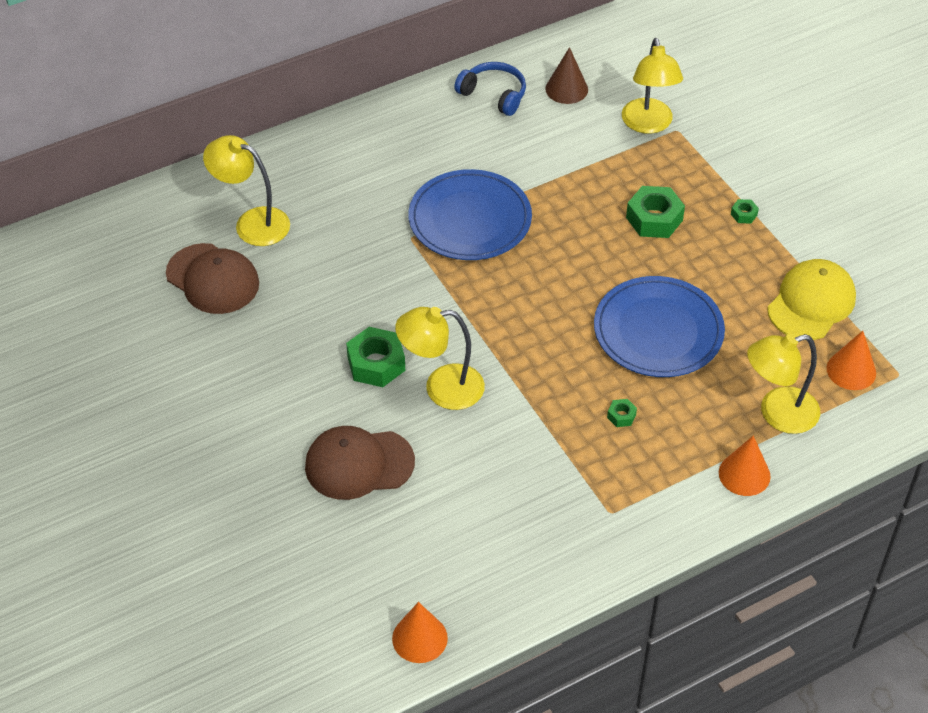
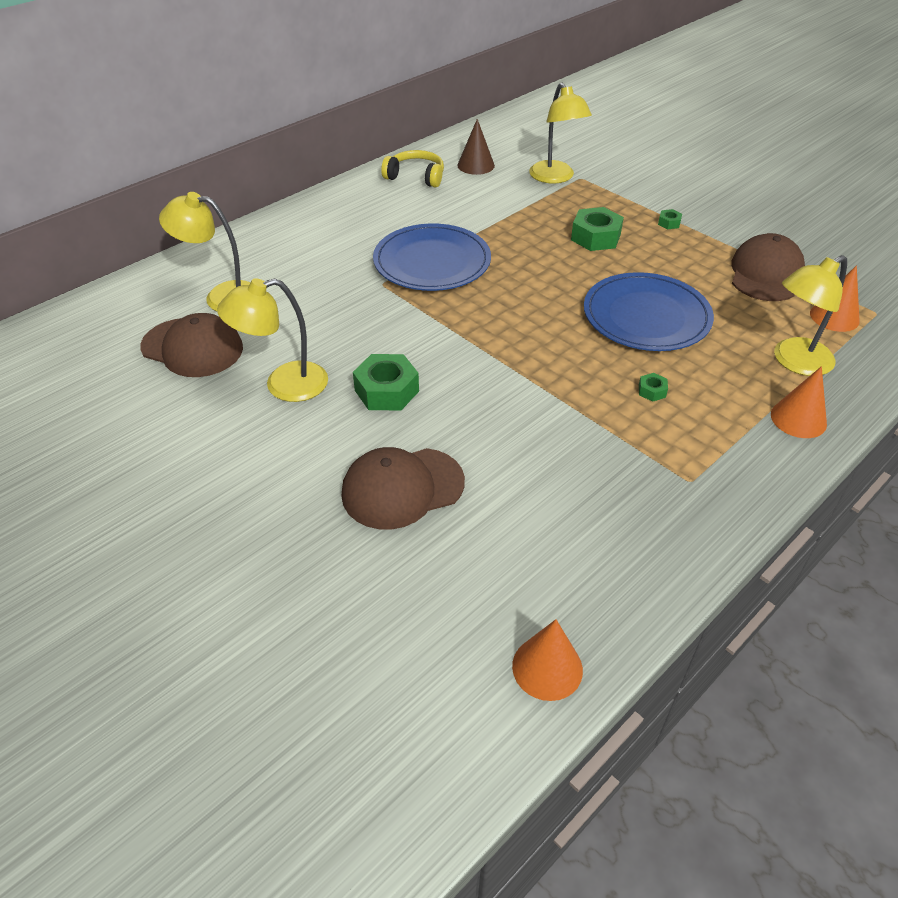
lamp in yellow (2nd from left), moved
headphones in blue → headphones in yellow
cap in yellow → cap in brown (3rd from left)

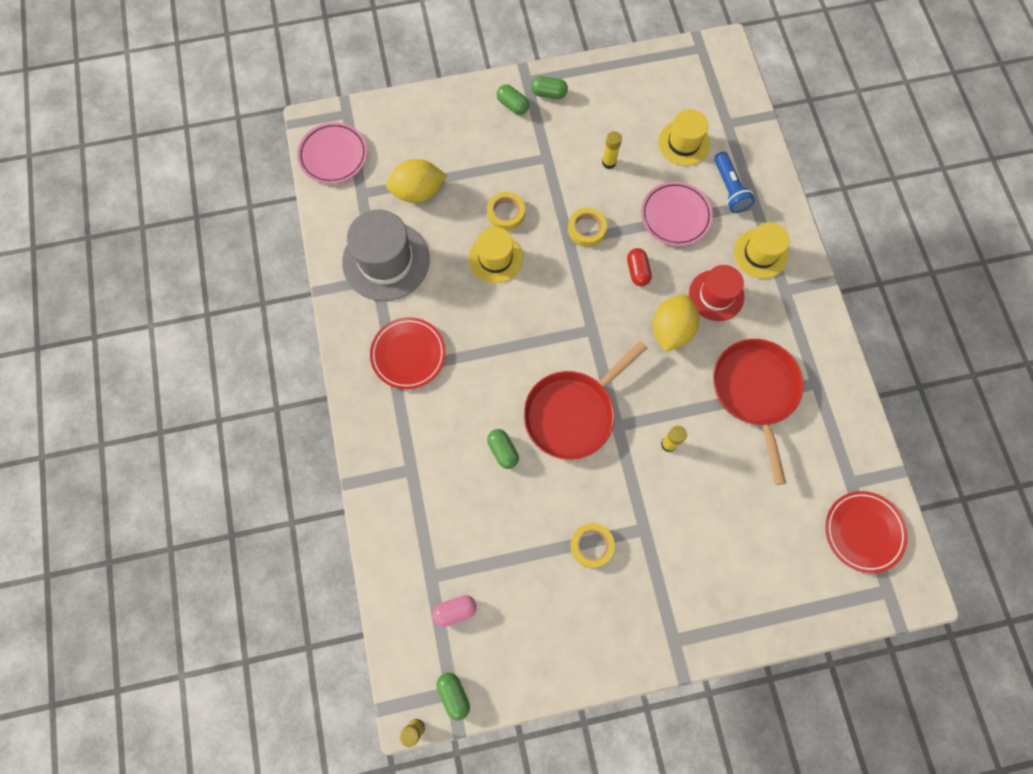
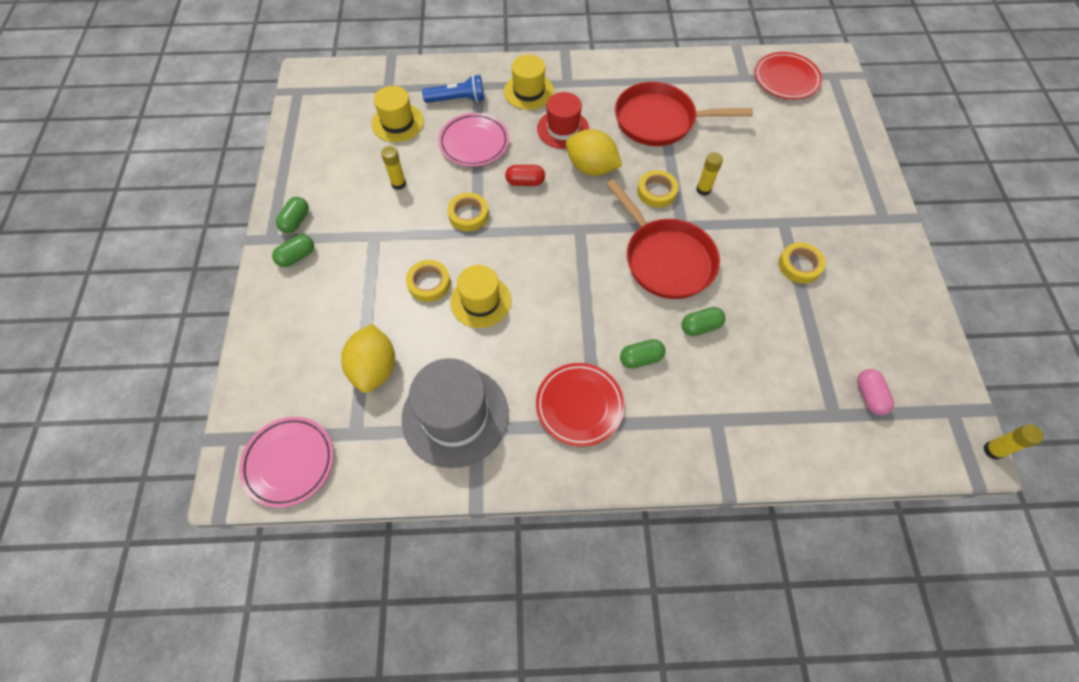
capsule in green (1st from left in the first image) → capsule in green (3rd from left), moved
- → tape in yellow (3rd from left)

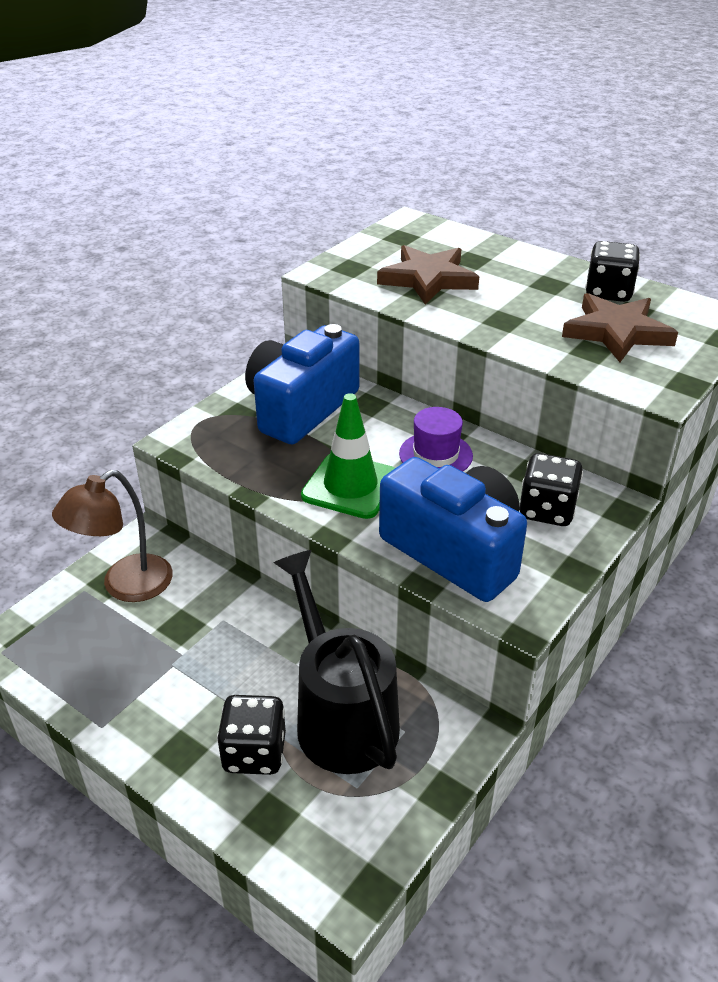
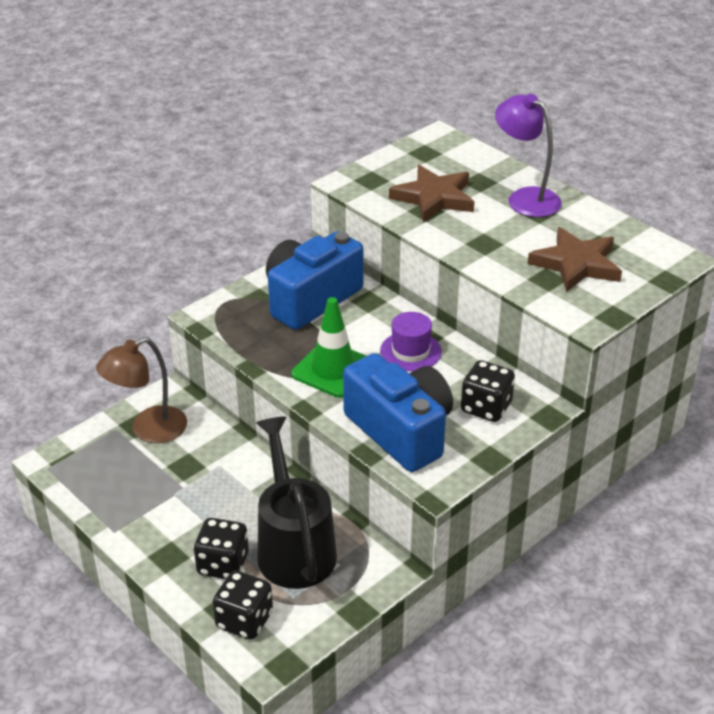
dice in black (3rd from left in the first image) → dice in black (2nd from left), moved
- → lamp in purple

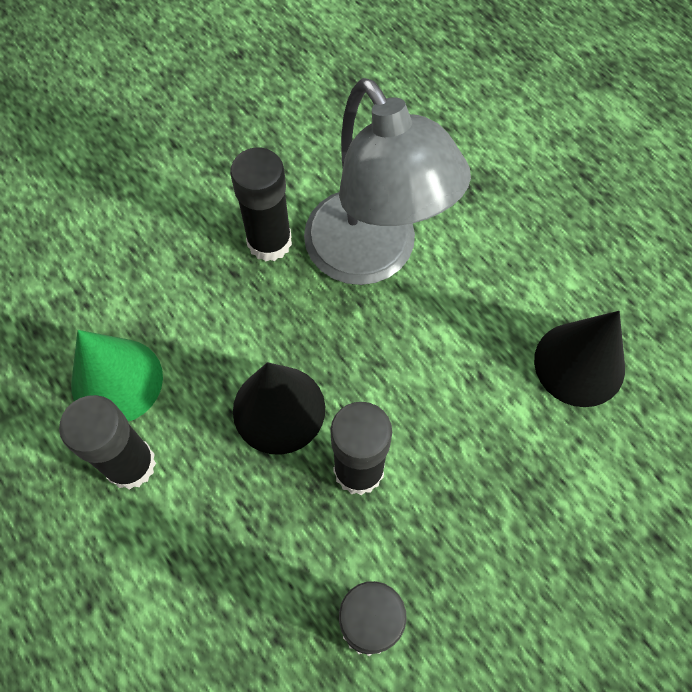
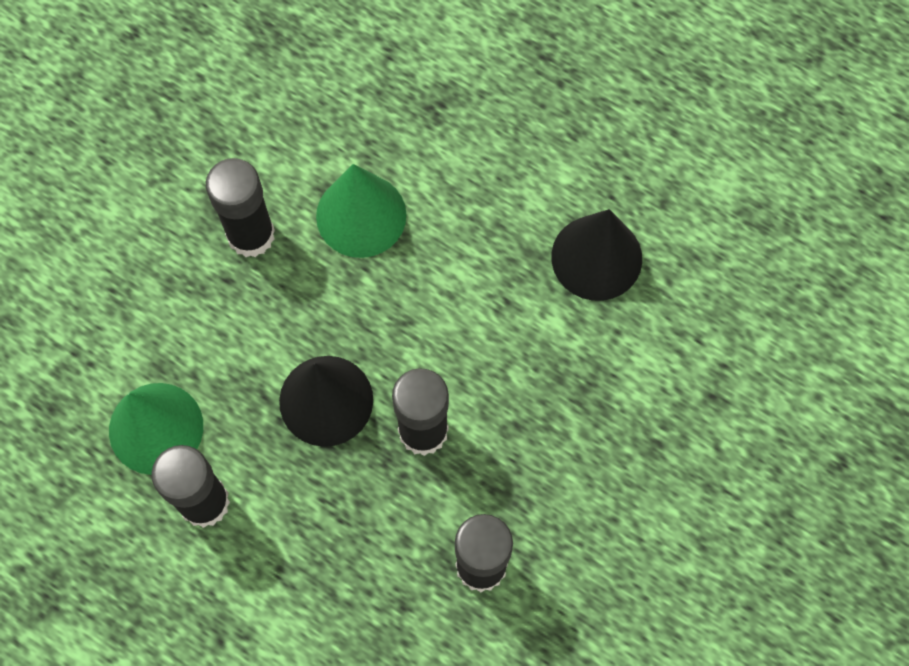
lamp in grey → cone in green (2nd from left)

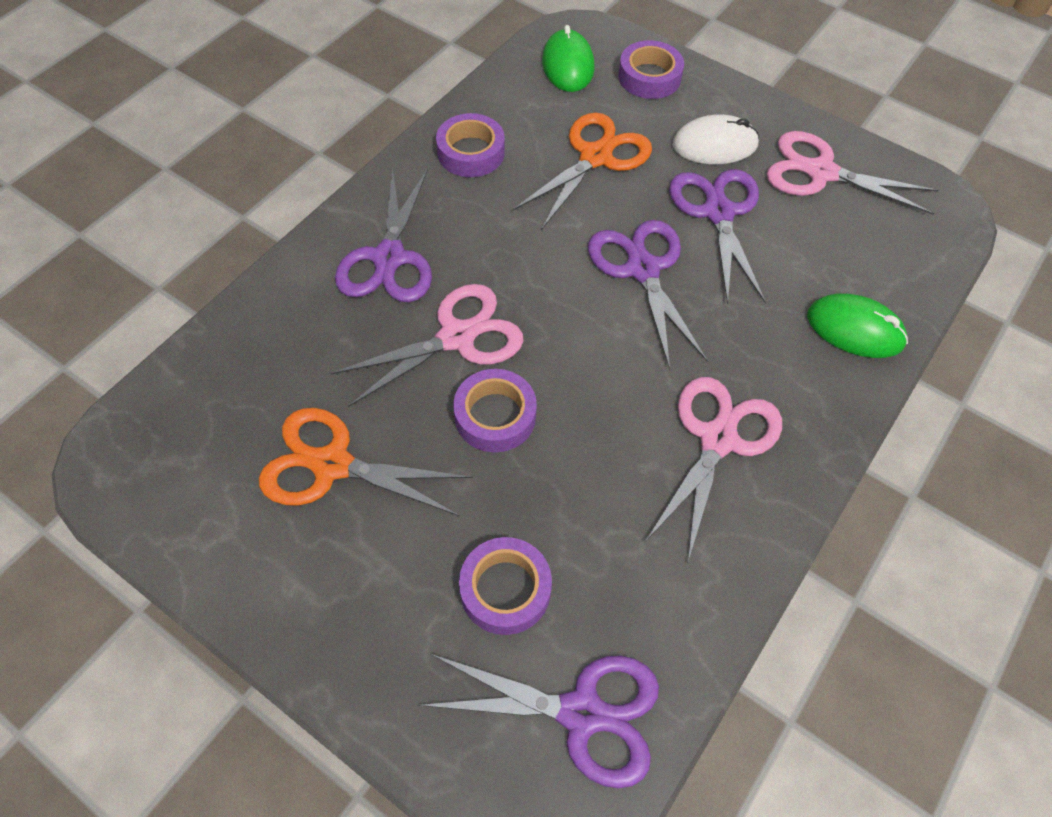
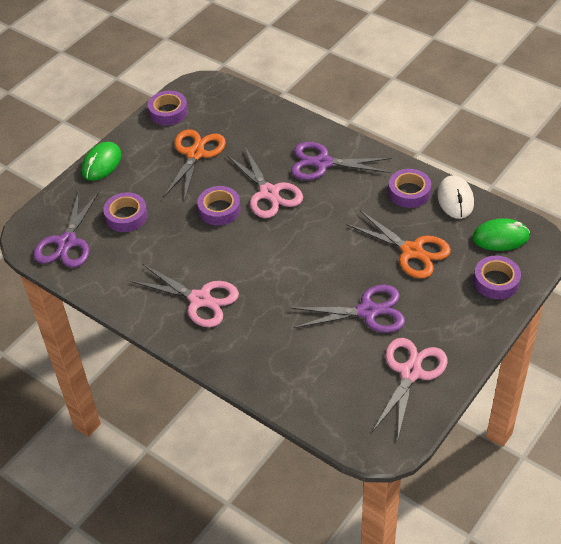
scissors in purple (3rd from left) → -
mouse in white, moved
mouse in green (2nd from left in the first image) → mouse in green (1st from left), moved
- → tape in purple (2nd from left)

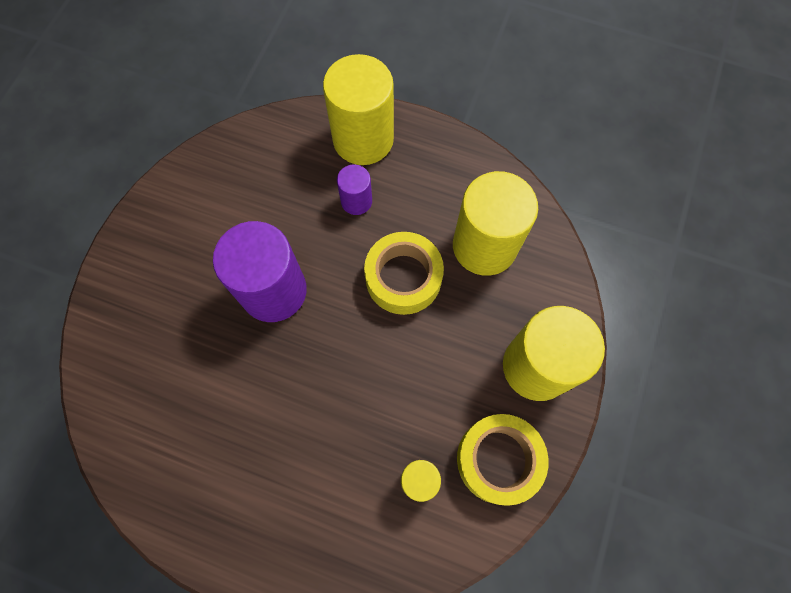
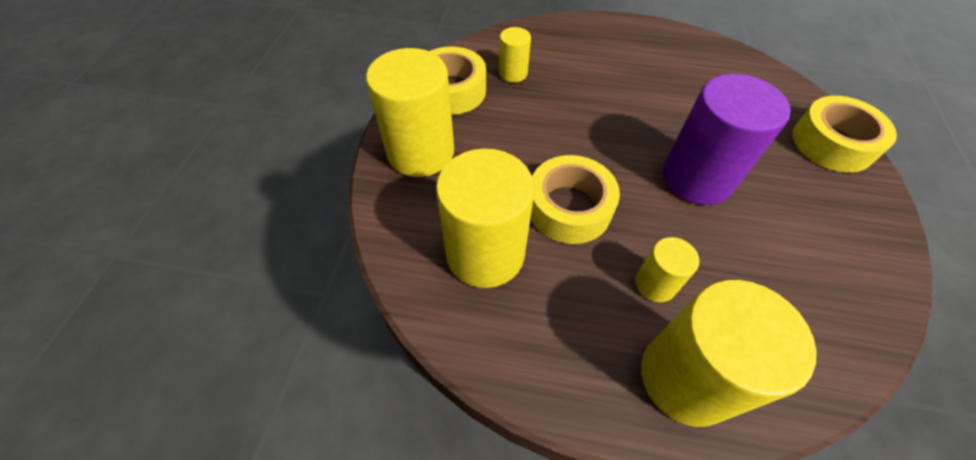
cylinder in purple (2nd from left) → cylinder in yellow (4th from left)
- → tape in yellow (3rd from left)

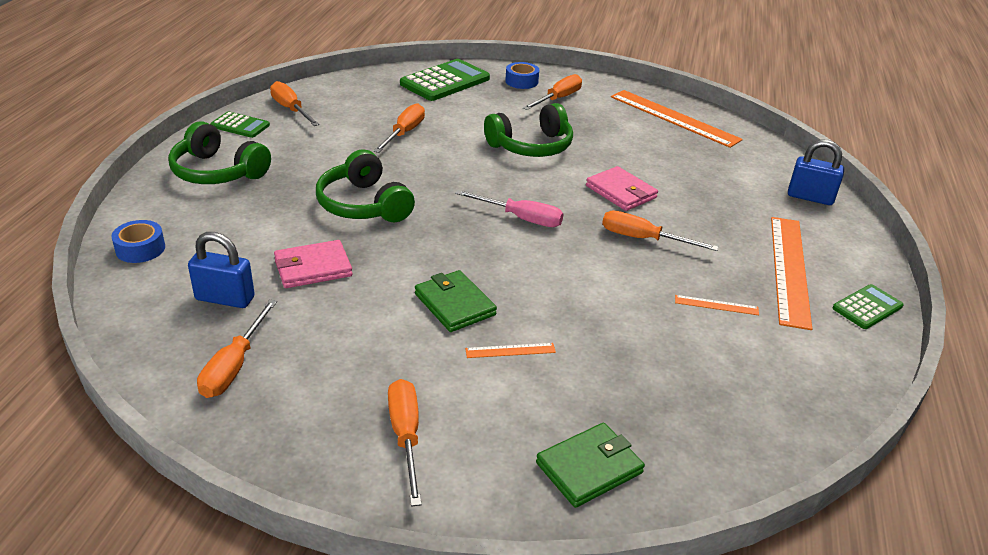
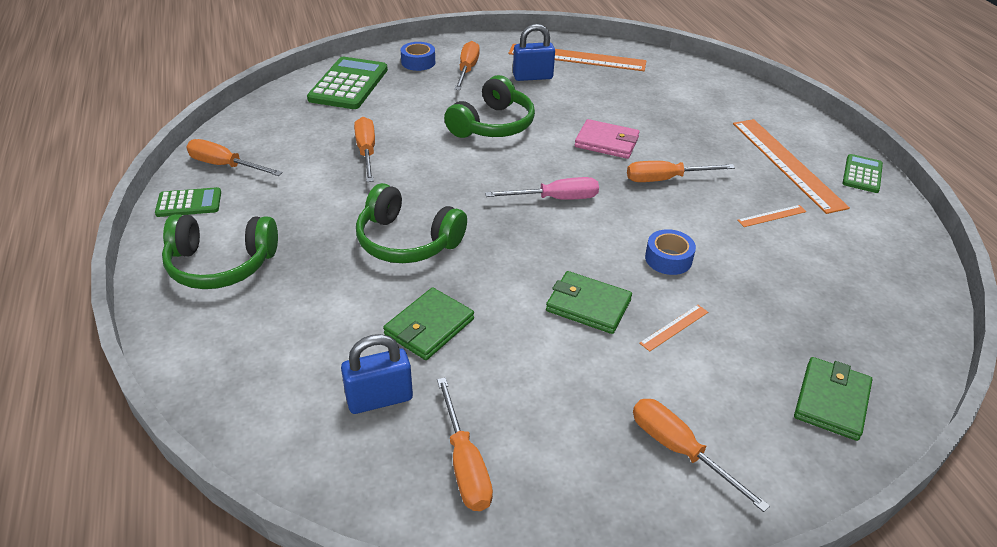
tape in blue (1st from left in the first image) → tape in blue (2nd from left), moved
wallet in pink (1st from left) → wallet in green (1st from left)
padlock in blue (2nd from left), moved

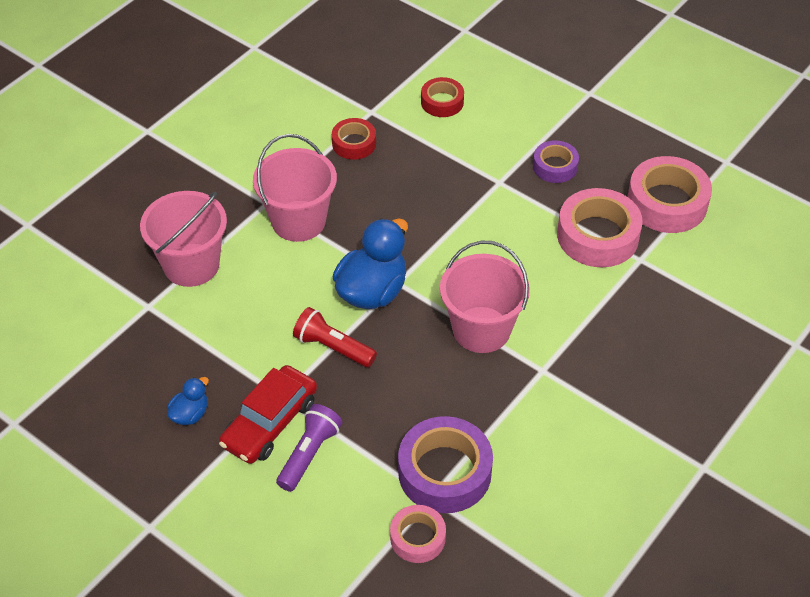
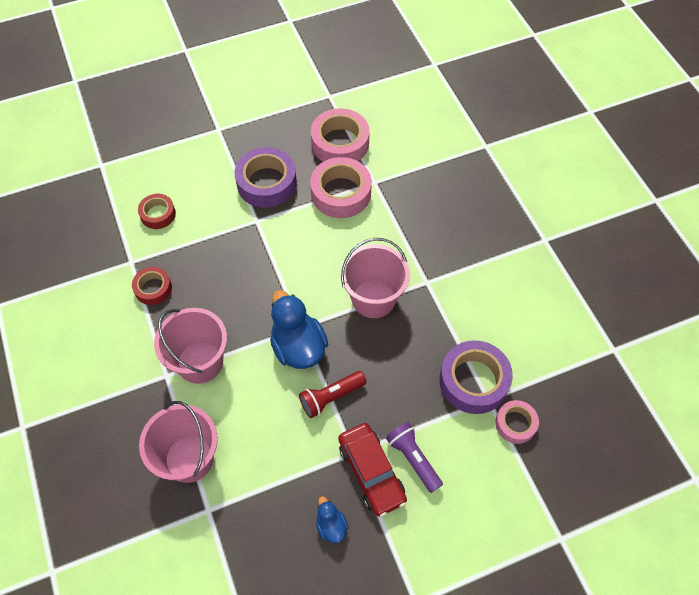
tape in purple (2nd from left in the first image) → tape in purple (1st from left), x1.75

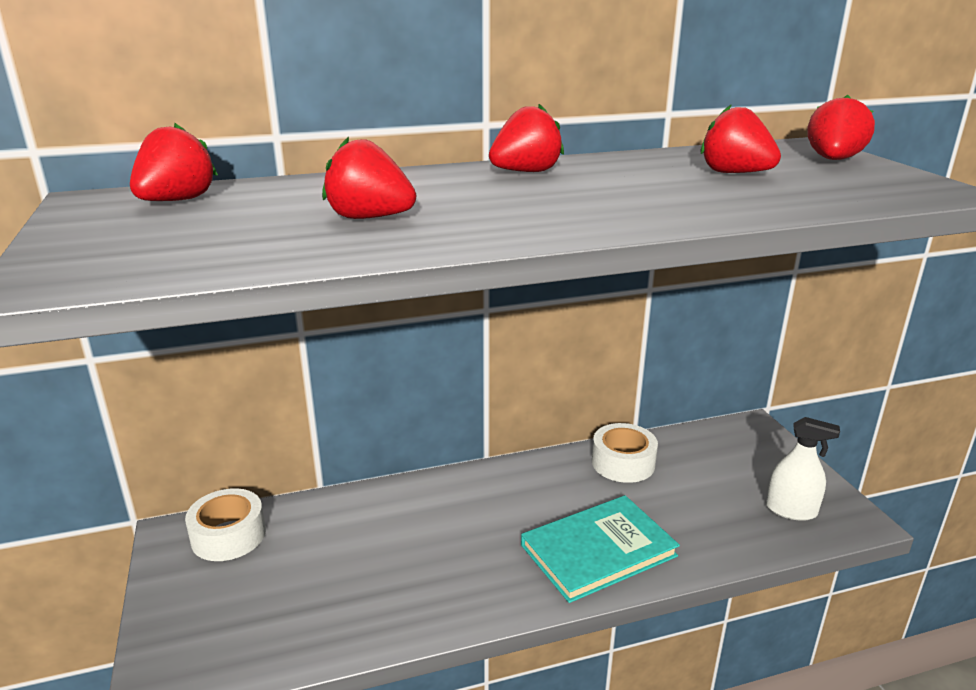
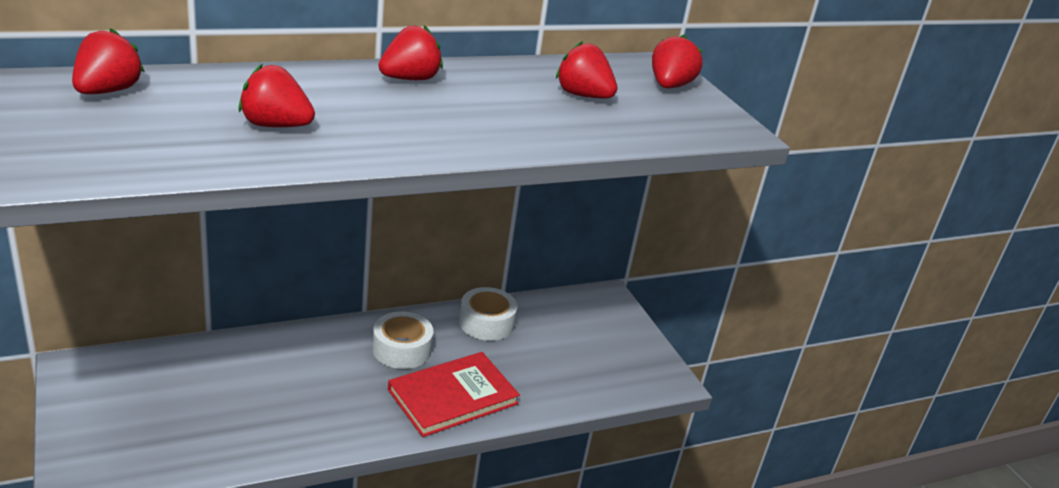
tape in white (1st from left), moved
book in turquoise → book in red
spray bottle in white → -

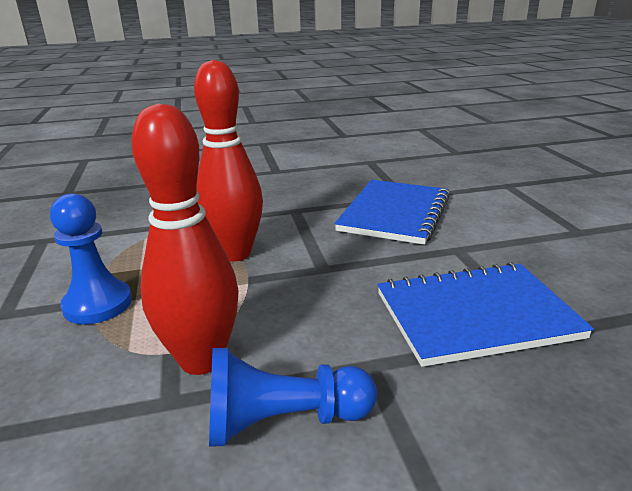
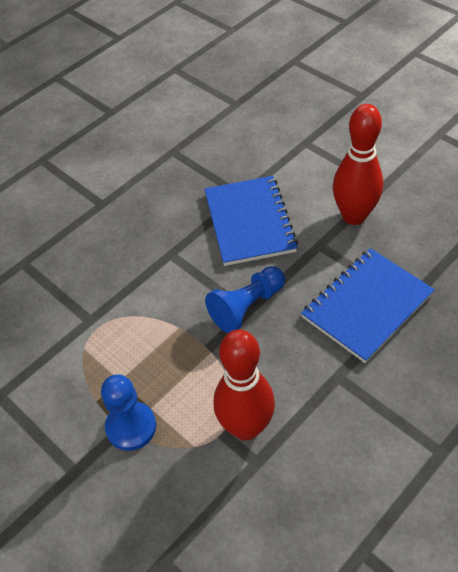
bowling pin in red (2nd from left), moved
pawn in blue (2nd from left), moved

